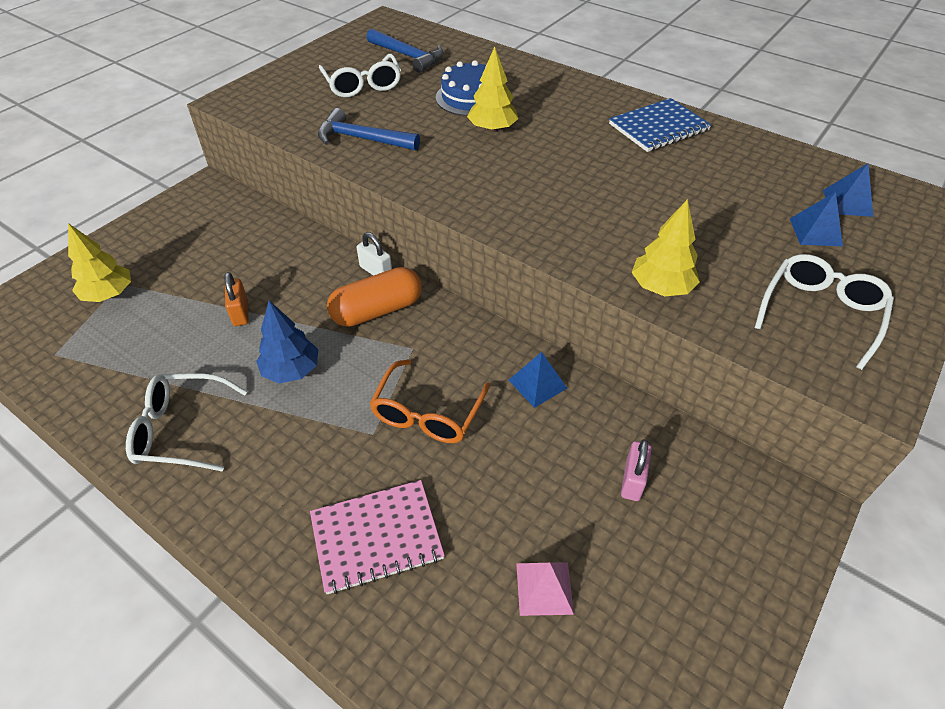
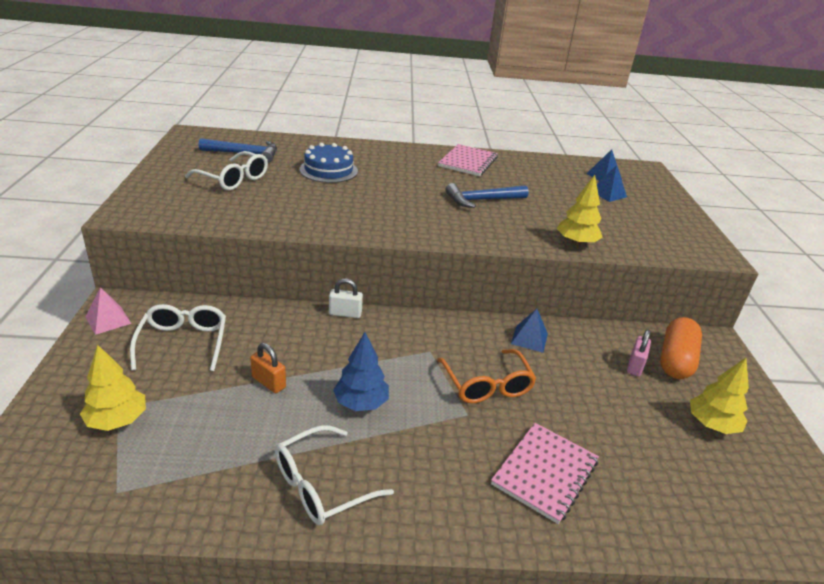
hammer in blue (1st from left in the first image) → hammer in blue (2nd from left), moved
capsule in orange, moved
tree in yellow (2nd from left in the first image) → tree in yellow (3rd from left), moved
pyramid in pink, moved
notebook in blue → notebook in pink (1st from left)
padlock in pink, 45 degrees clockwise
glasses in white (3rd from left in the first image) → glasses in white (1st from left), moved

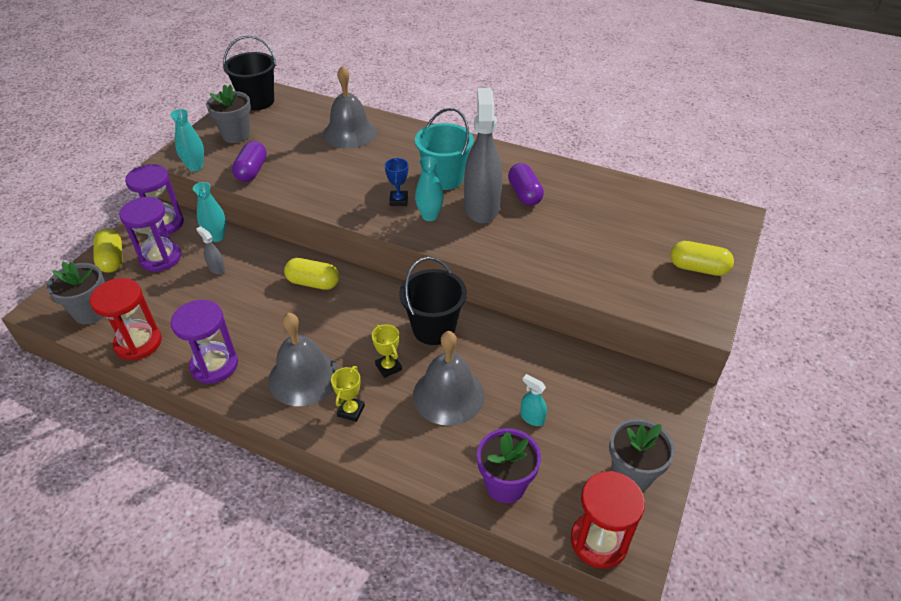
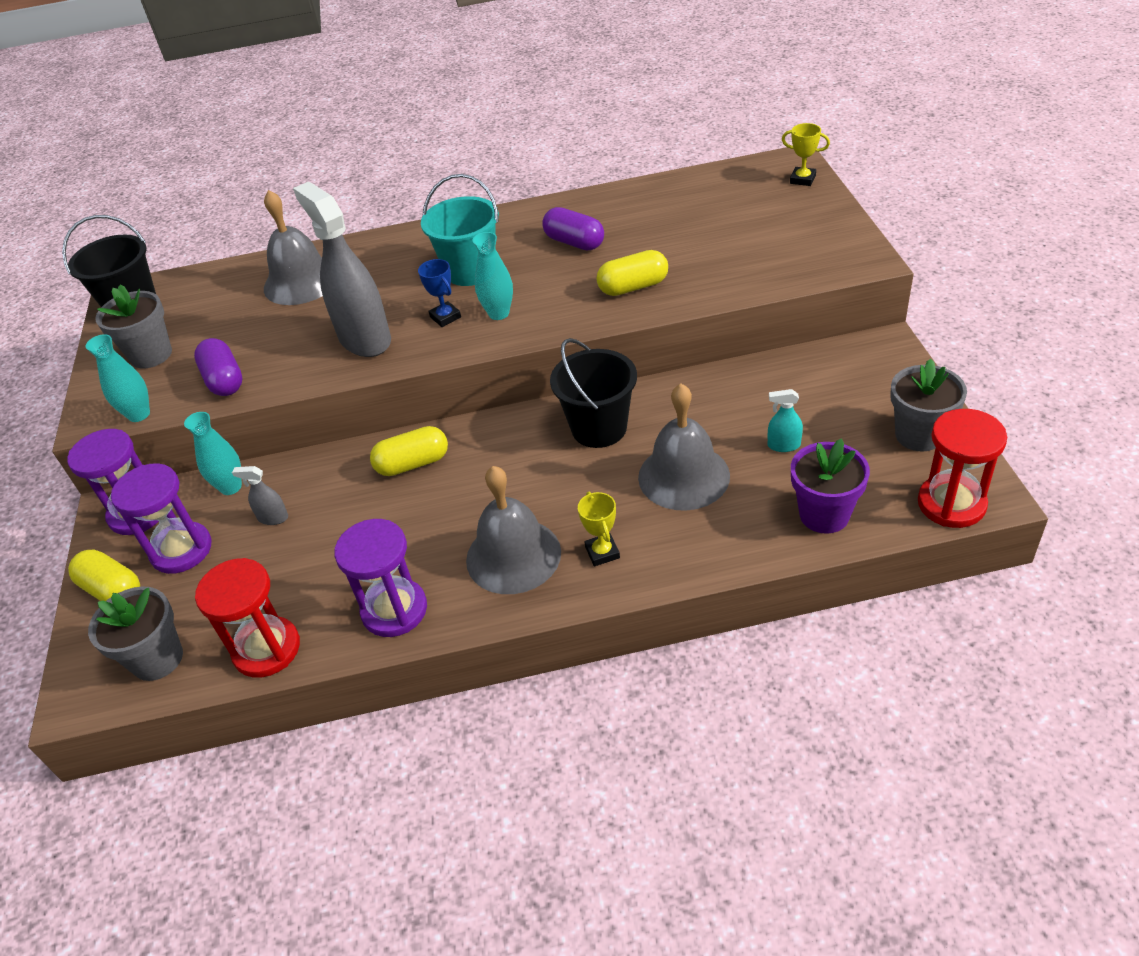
trophy in yellow (2nd from left), moved
spray bottle in grey (2nd from left), moved
capsule in yellow (3rd from left), moved

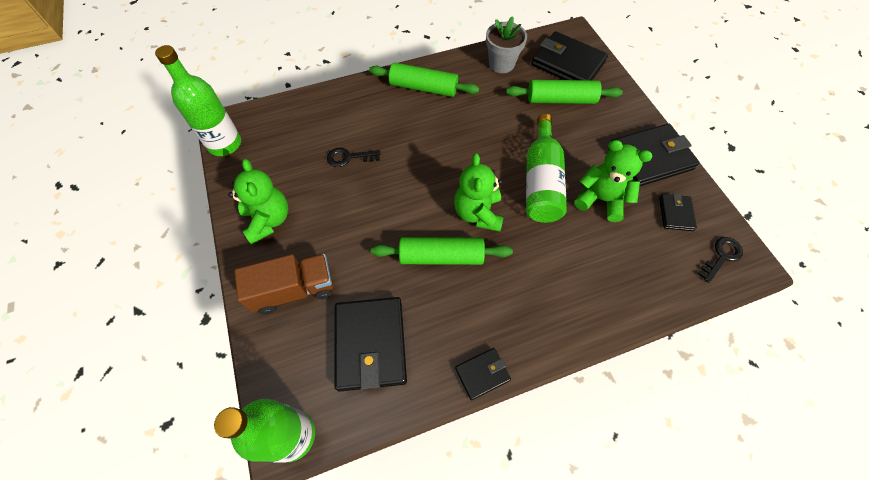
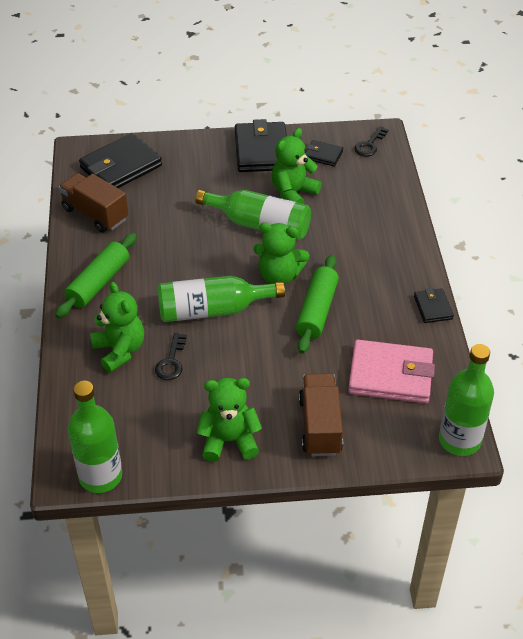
wallet in black (1st from left) → wallet in pink
flower pot in grey → truck in brown (1st from left)
rolling pin in green (3rd from left) → -
key in black (2nd from left), 120 degrees counterclockwise
- → teddy bear in green (1st from left)
- → bottle in green (2nd from left)

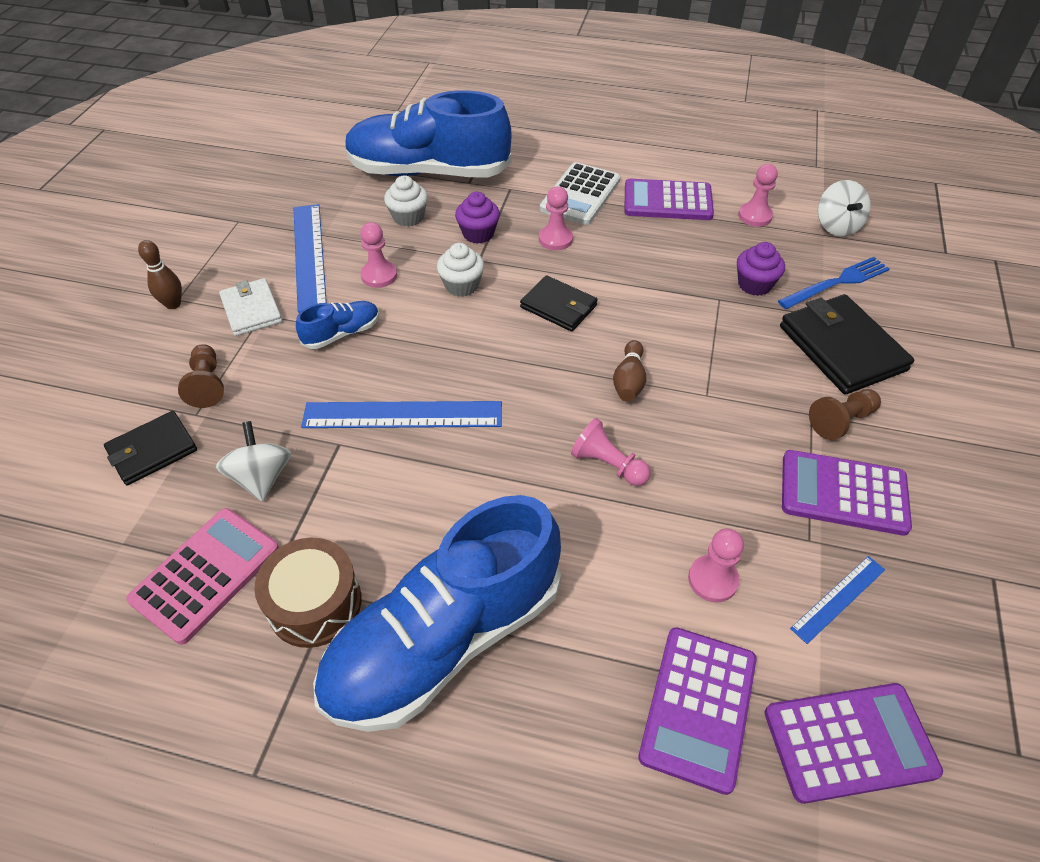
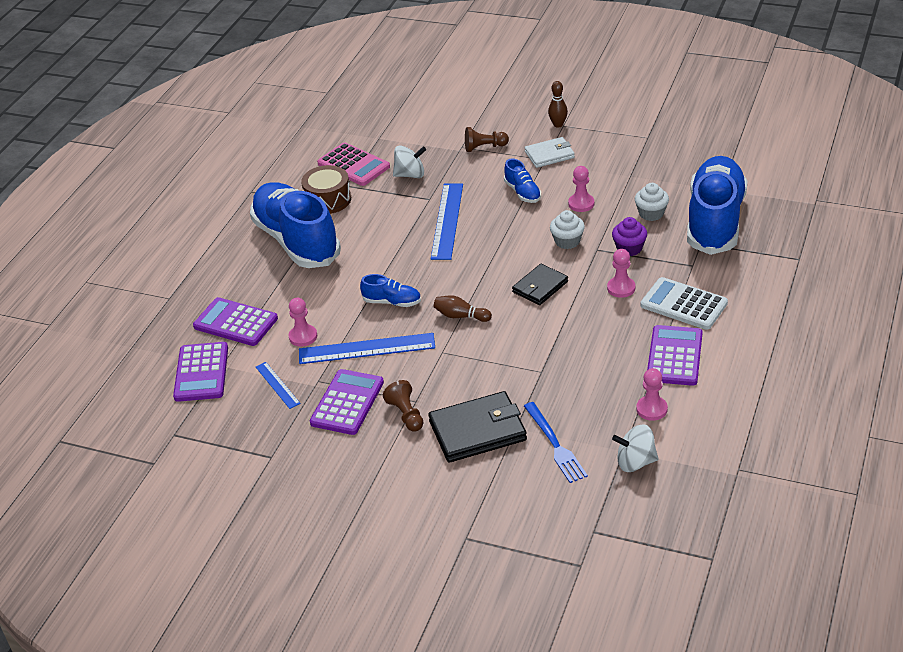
wallet in black (1st from left) → -
ruler in blue (1st from left in the first image) → ruler in blue (2nd from left), moved
pawn in pink (3rd from left) → shoe in blue (2nd from left)
cupcake in purple (2nd from left) → -

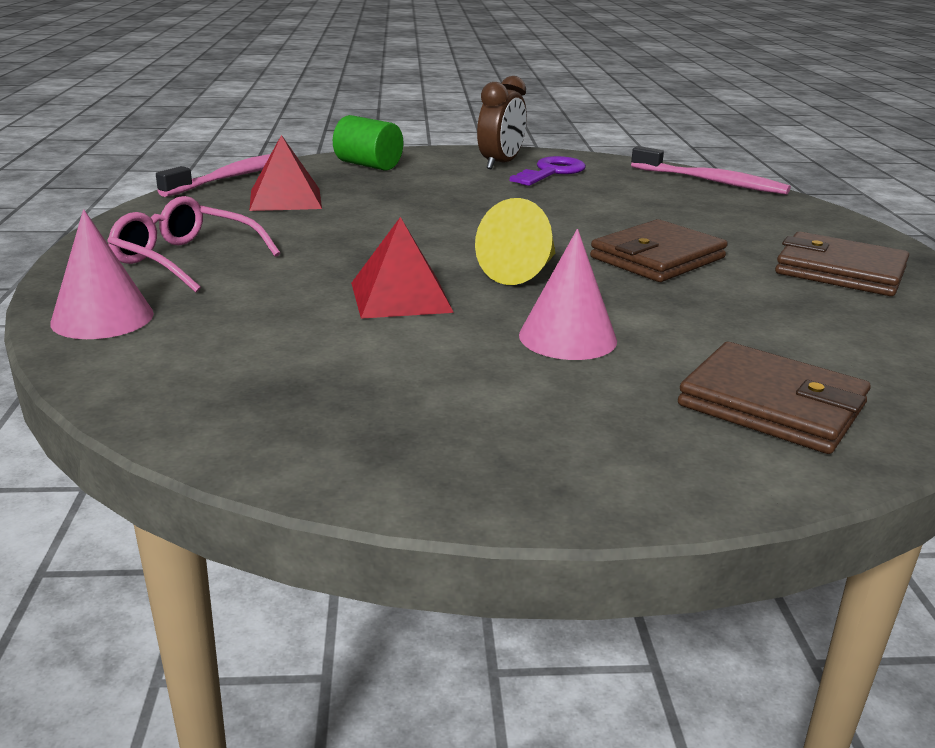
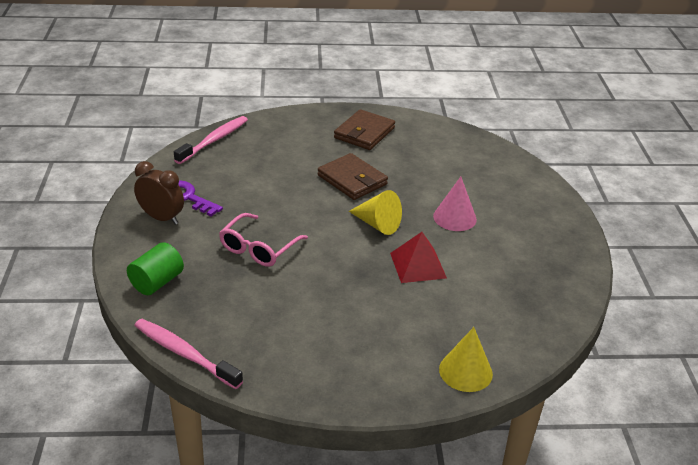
cone in pink (1st from left) → cone in yellow (2nd from left)
glasses in pink, moved
pyramid in red (1st from left) → -
wallet in brown (2nd from left) → -

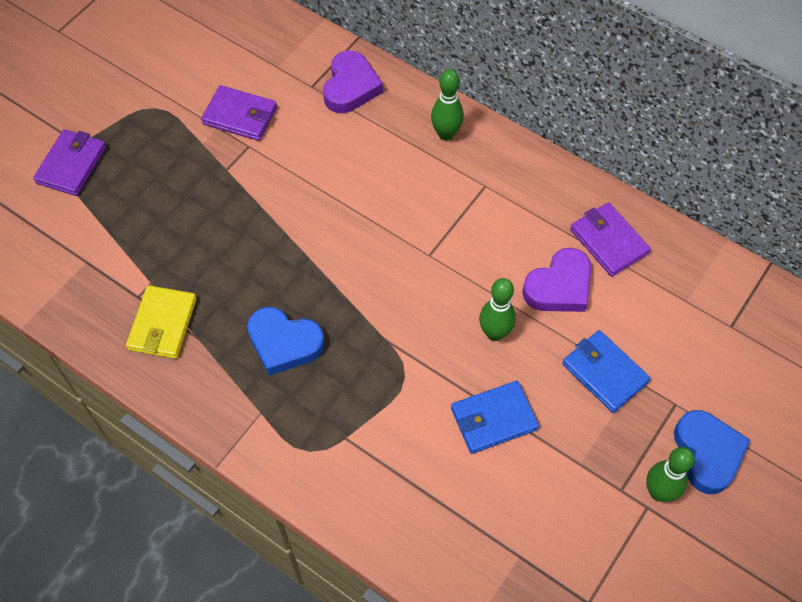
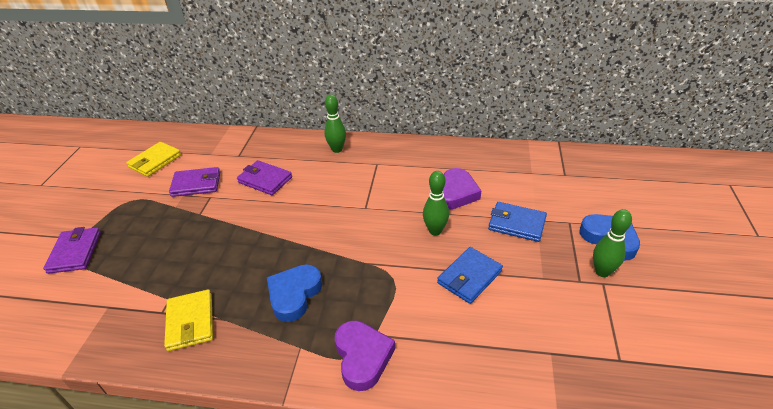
heart in blue (1st from left), 120 degrees clockwise
heart in purple (1st from left), moved
wallet in purple (3rd from left), moved
- → wallet in yellow (1st from left)

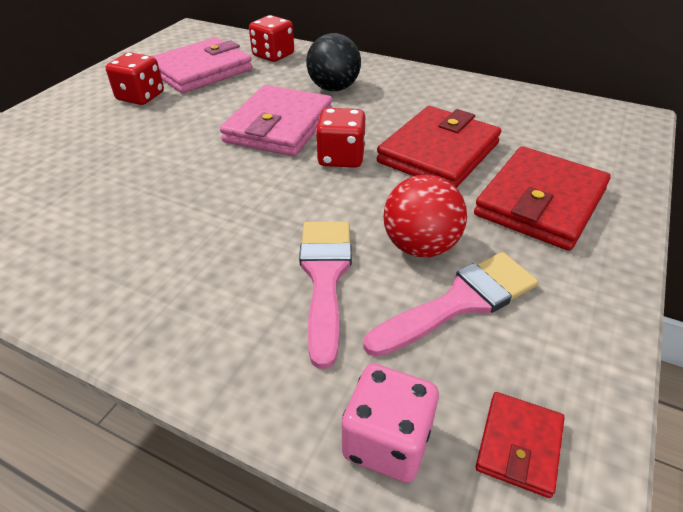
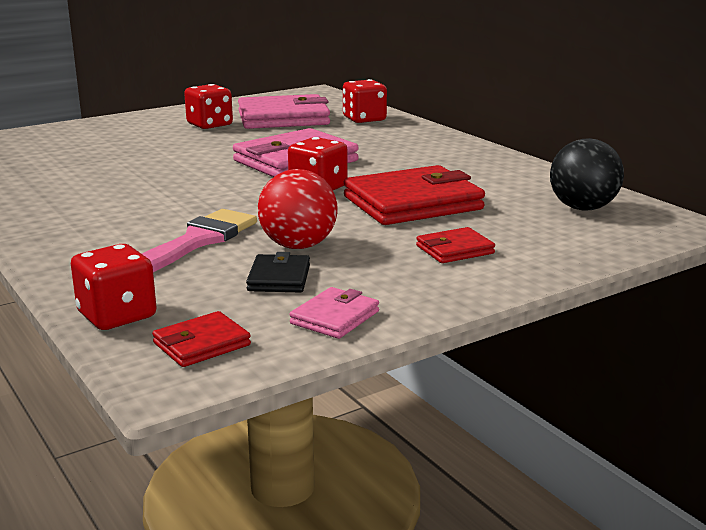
ball in black, moved
dice in pink → dice in red (1st from left)
brush in pink (2nd from left) → wallet in black
wallet in red (3rd from left), x0.48
- → wallet in pink (3rd from left)

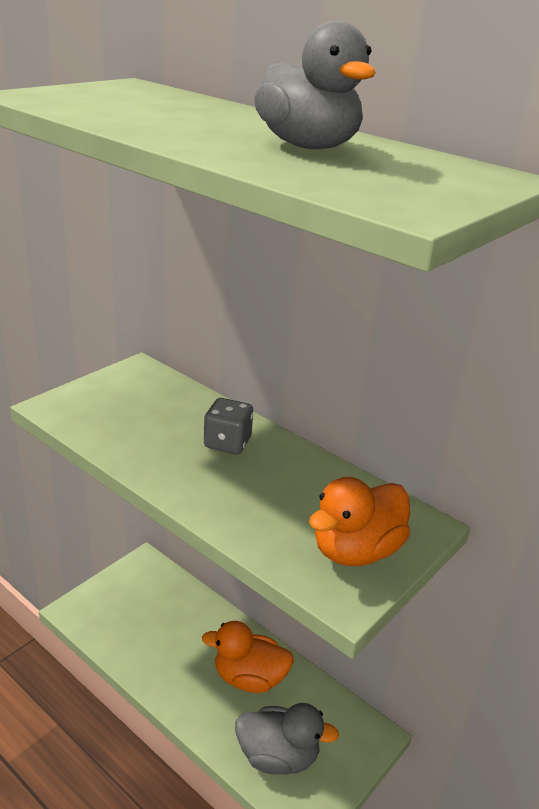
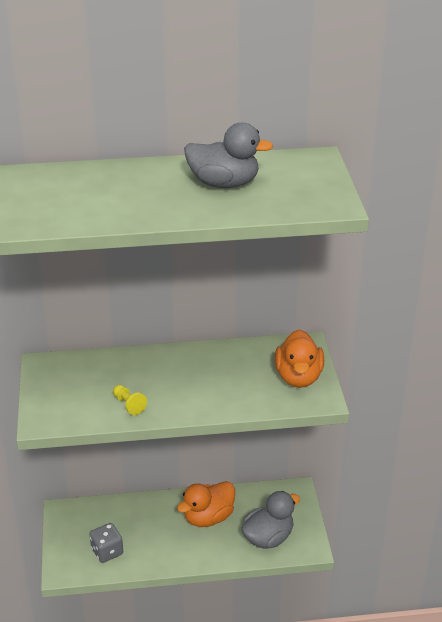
dice in grey, moved
- → pawn in yellow

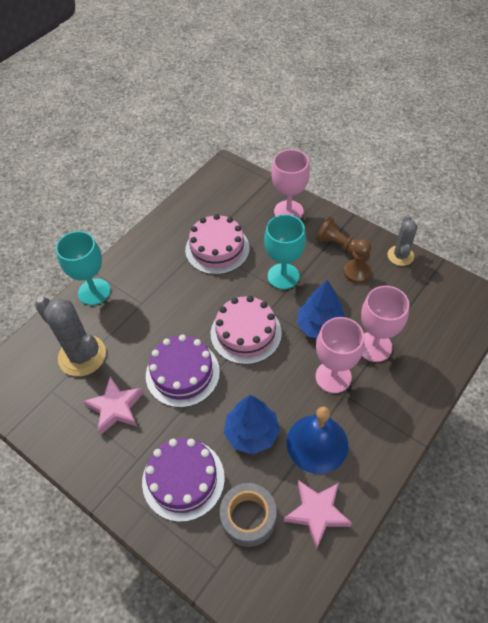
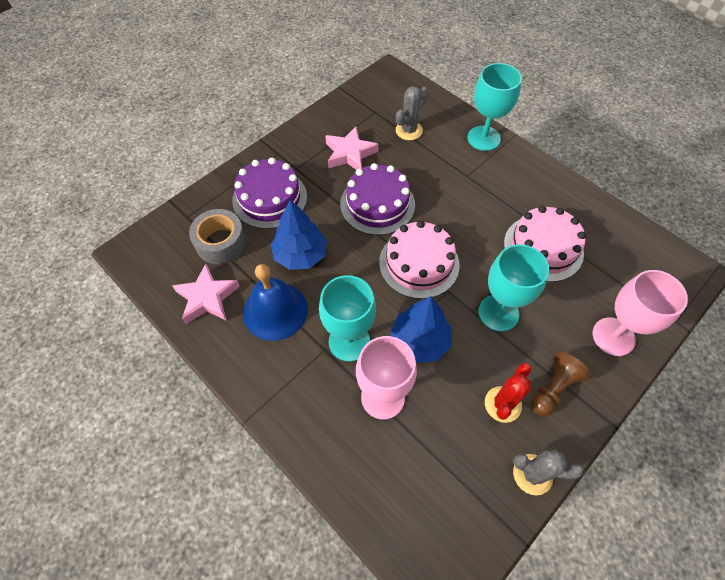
cactus in grey (1st from left), x0.60
goblet in pink (2nd from left) → goblet in turquoise (1st from left)
pawn in brown (2nd from left) → cactus in red

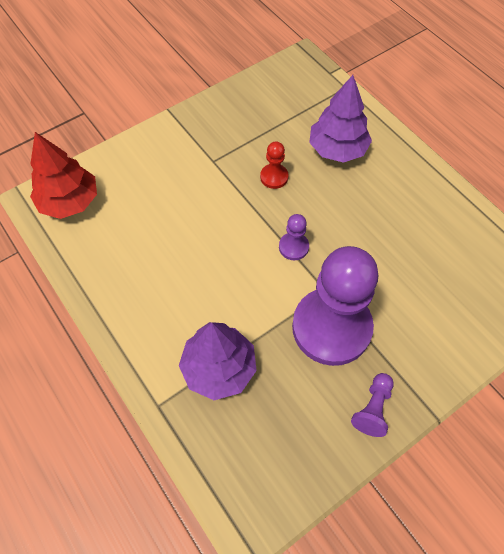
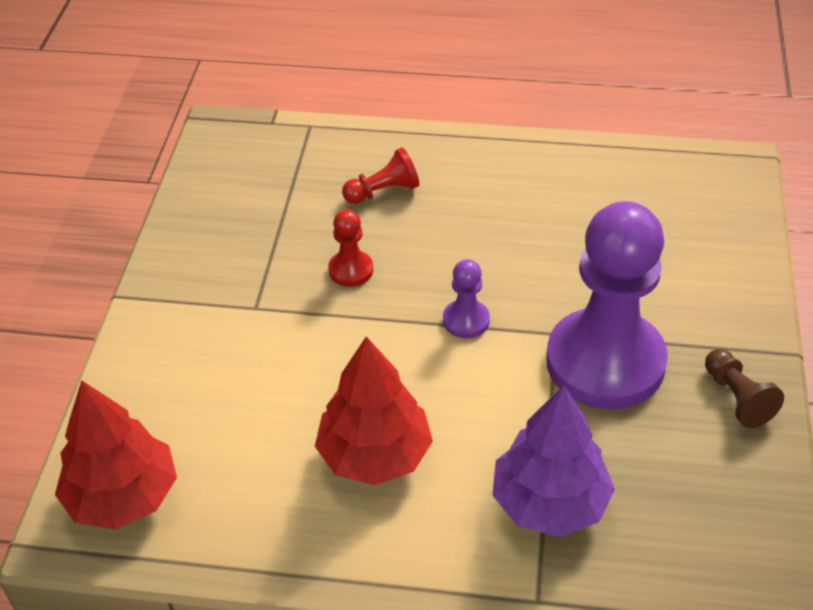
tree in purple (2nd from left) → pawn in red (2nd from left)
pawn in purple (3rd from left) → pawn in brown
- → tree in red (2nd from left)

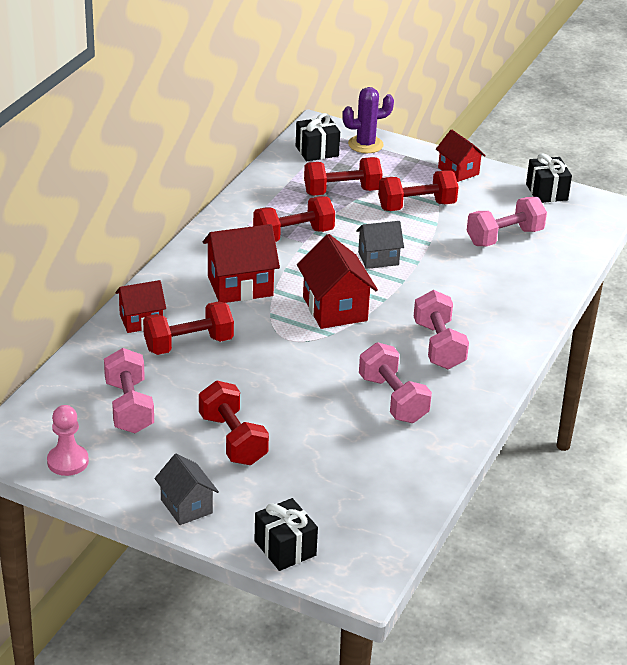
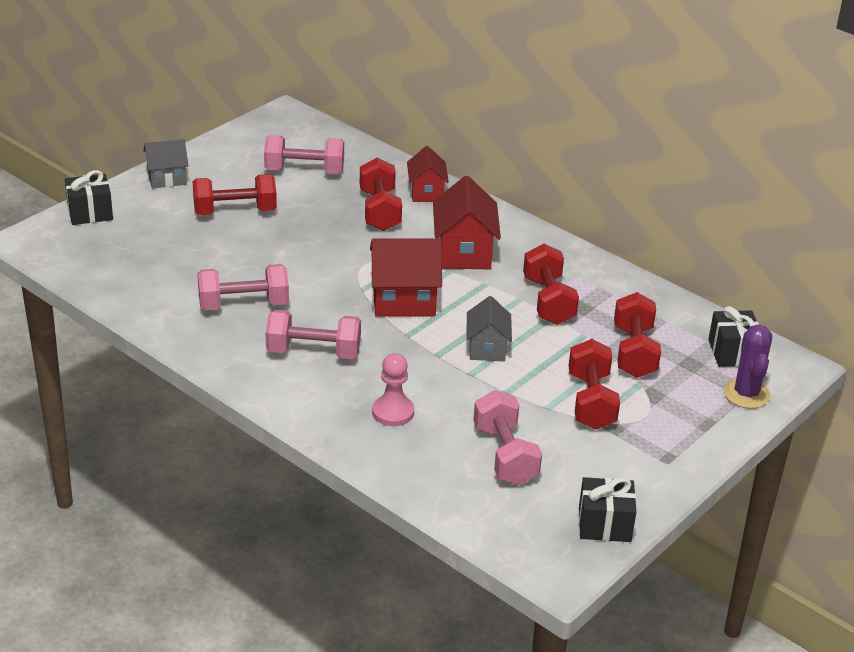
pawn in pink, moved
house in red (4th from left) → -

